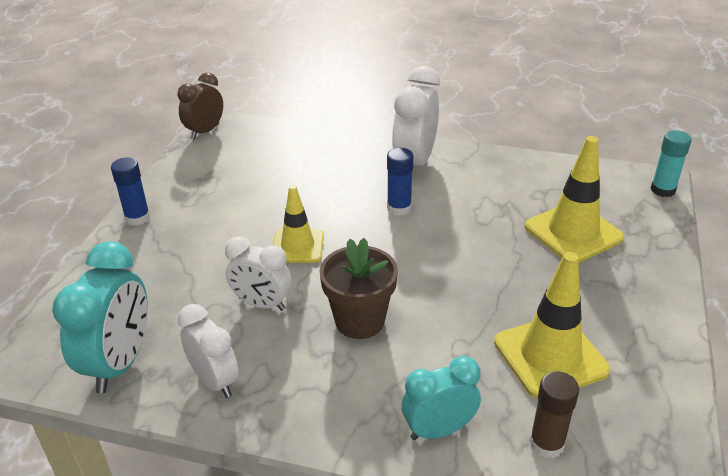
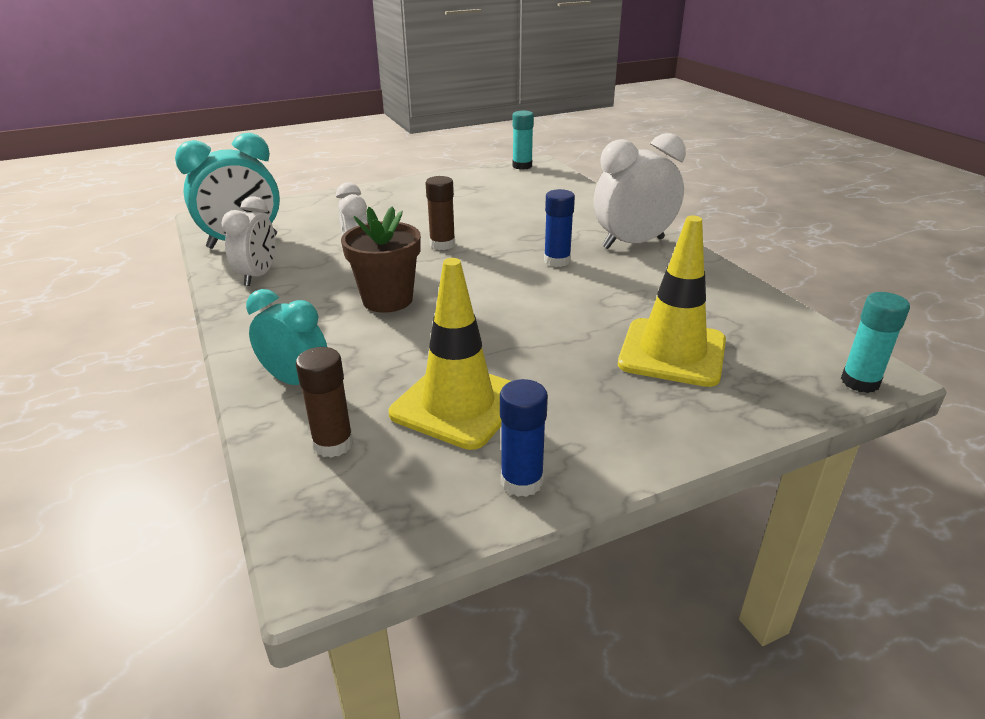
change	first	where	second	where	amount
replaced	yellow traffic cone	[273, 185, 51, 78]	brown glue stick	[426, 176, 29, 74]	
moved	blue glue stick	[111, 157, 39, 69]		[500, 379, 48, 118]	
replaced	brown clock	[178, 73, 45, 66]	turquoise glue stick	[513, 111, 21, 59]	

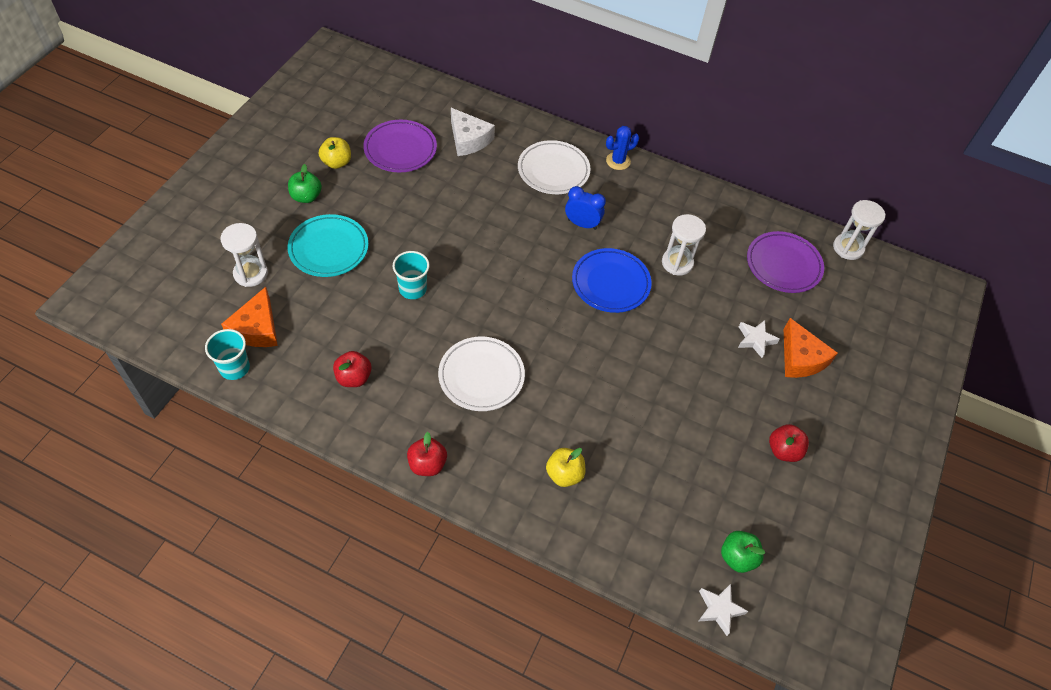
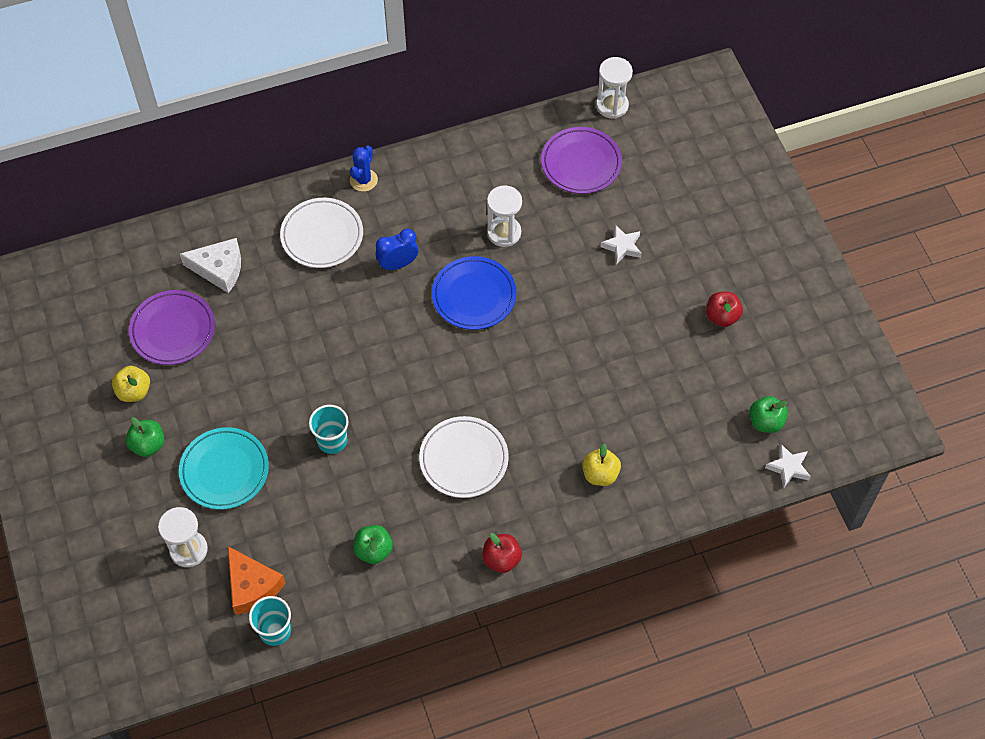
change	first	where	second	where	amount
recoloured	red apple	[333, 351, 39, 36]	green apple	[353, 525, 40, 39]	
removed	orange cheese	[784, 318, 54, 60]			

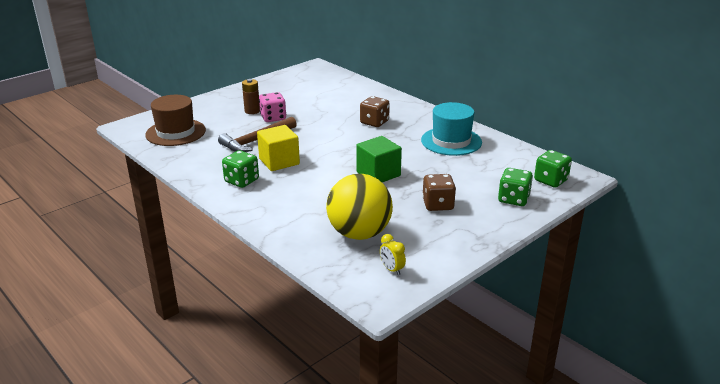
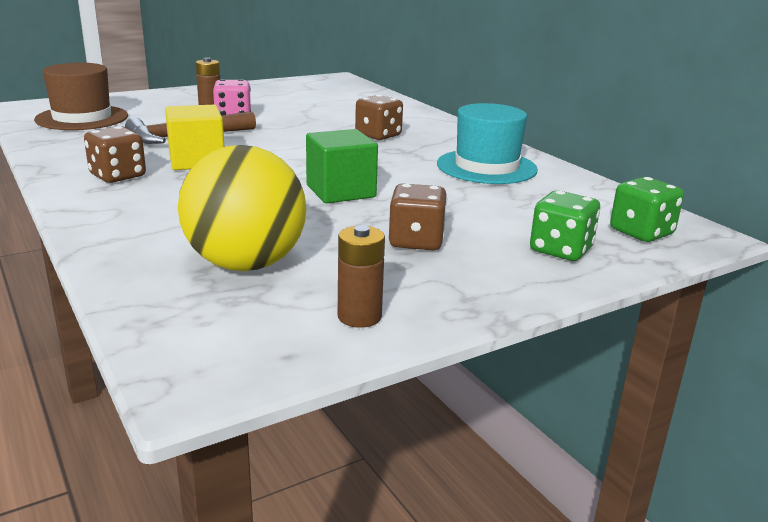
change	first	where	second	where	amount
recoloured	green dice	[222, 150, 37, 38]	brown dice	[84, 126, 62, 57]	
added			brown battery	[338, 225, 47, 103]	
removed	yellow clock	[380, 234, 26, 42]			

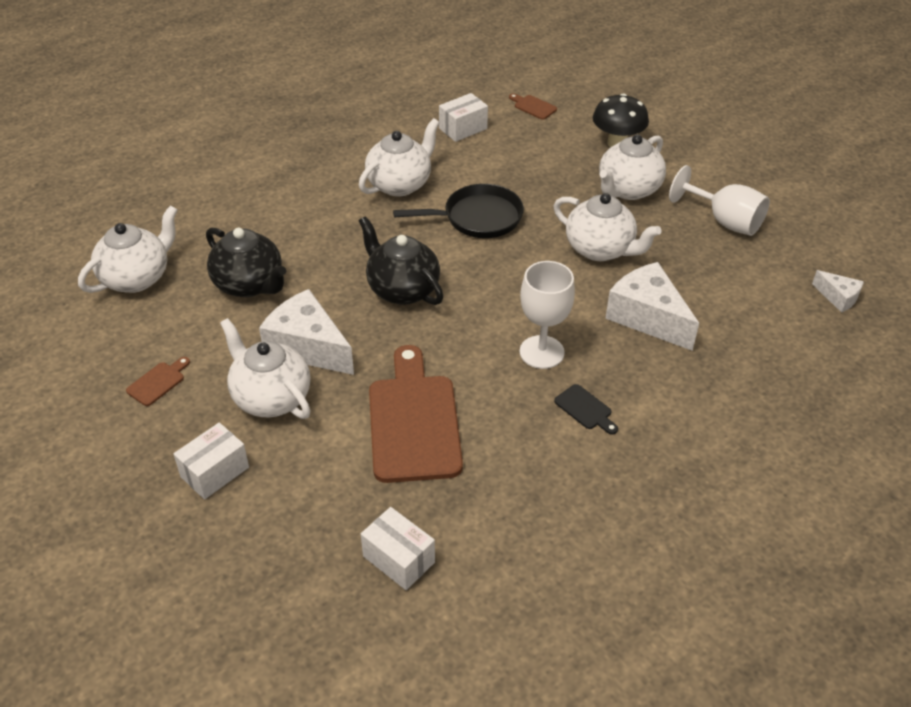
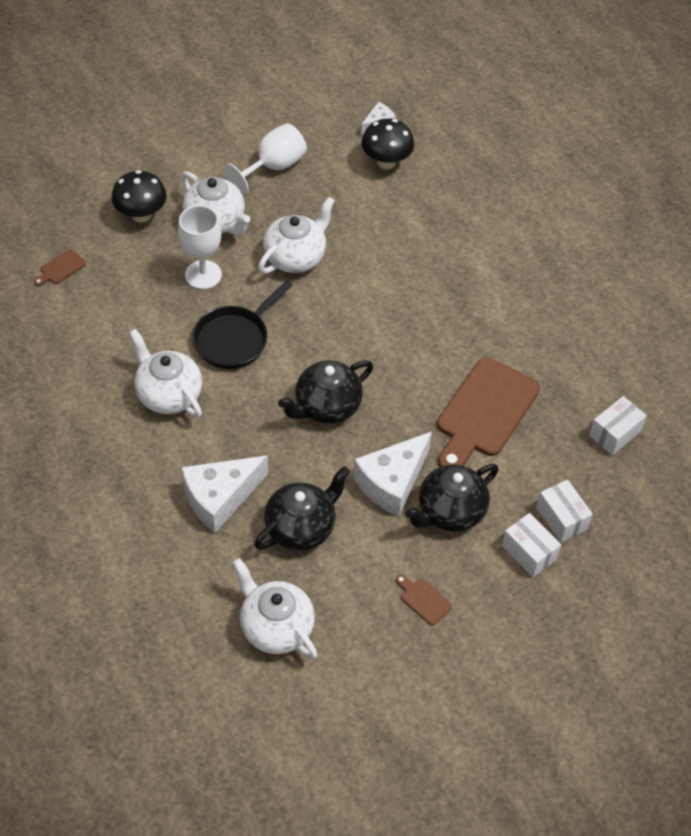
change	first	where	second	where	amount
moved	white goblet	[520, 261, 55, 108]		[178, 205, 44, 84]	
moved	white cheese	[605, 262, 94, 89]		[182, 455, 86, 78]	
turned	black pan	[393, 184, 131, 54]		[192, 280, 101, 89]	135 degrees counterclockwise
added			black mushroom	[361, 119, 53, 50]	
recoloured	white teapot	[220, 318, 91, 101]	black teapot	[405, 464, 94, 68]	
turned	brown cutting board	[369, 345, 94, 138]		[437, 357, 103, 110]	60 degrees counterclockwise
moved	white box	[439, 93, 49, 49]		[536, 480, 57, 62]	
removed	black cutting board	[554, 384, 64, 50]			

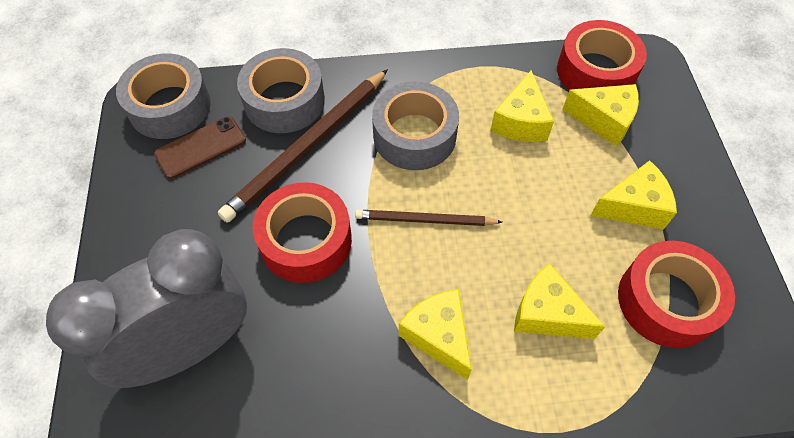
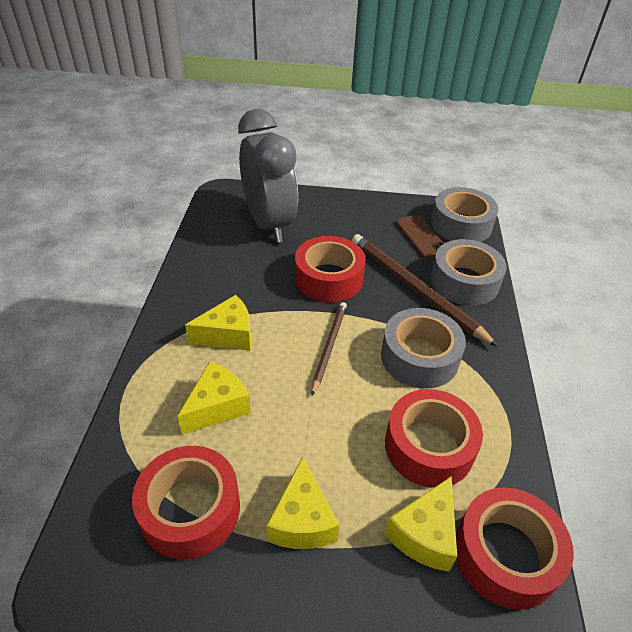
change	first	where	second	where	amount
replaced	yellow cheese	[490, 70, 64, 72]	red tape	[385, 389, 98, 99]	

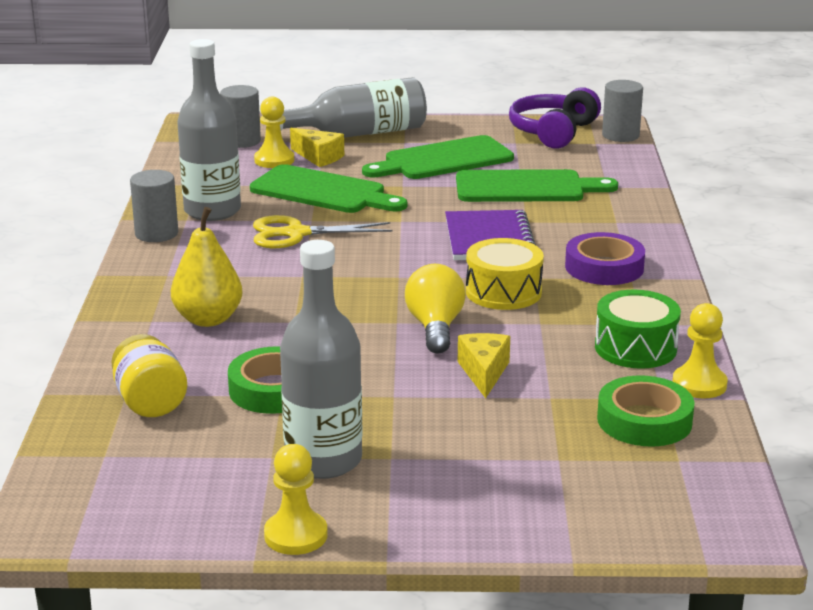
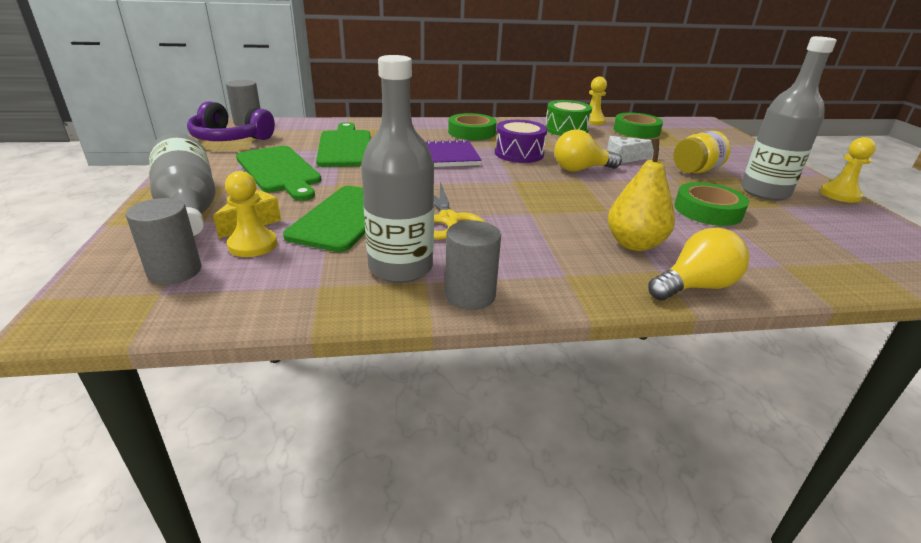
change	first	where	second	where	amount
recoloured	purple tape	[565, 232, 80, 53]	green tape	[448, 113, 49, 27]	
recoloured	yellow drum	[466, 238, 78, 72]	purple drum	[495, 120, 52, 43]	
recoloured	yellow cheese	[458, 333, 52, 65]	white cheese	[607, 136, 47, 27]	
added			yellow light bulb	[648, 227, 101, 73]	
moved	yellow jar	[111, 334, 76, 83]		[673, 131, 58, 42]	

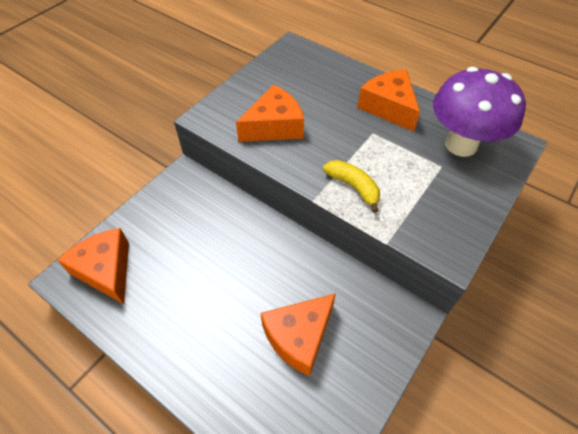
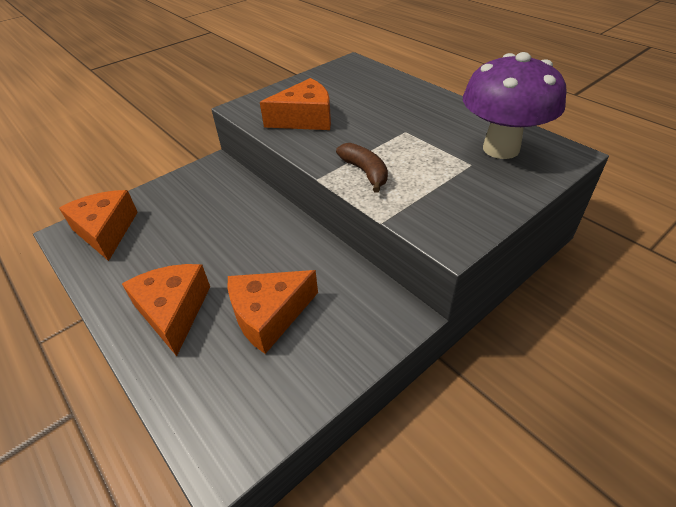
change	first	where	second	where	amount
moved	orange cheese	[357, 70, 63, 62]		[122, 264, 88, 92]	
recoloured	yellow banana	[323, 160, 57, 53]	brown banana	[336, 143, 52, 50]	

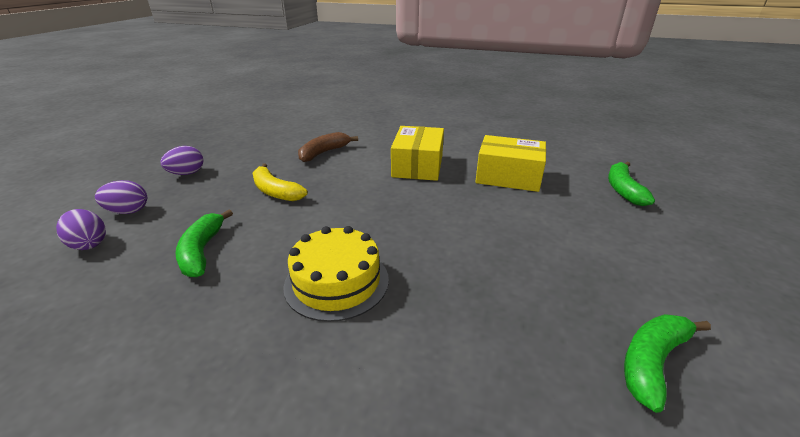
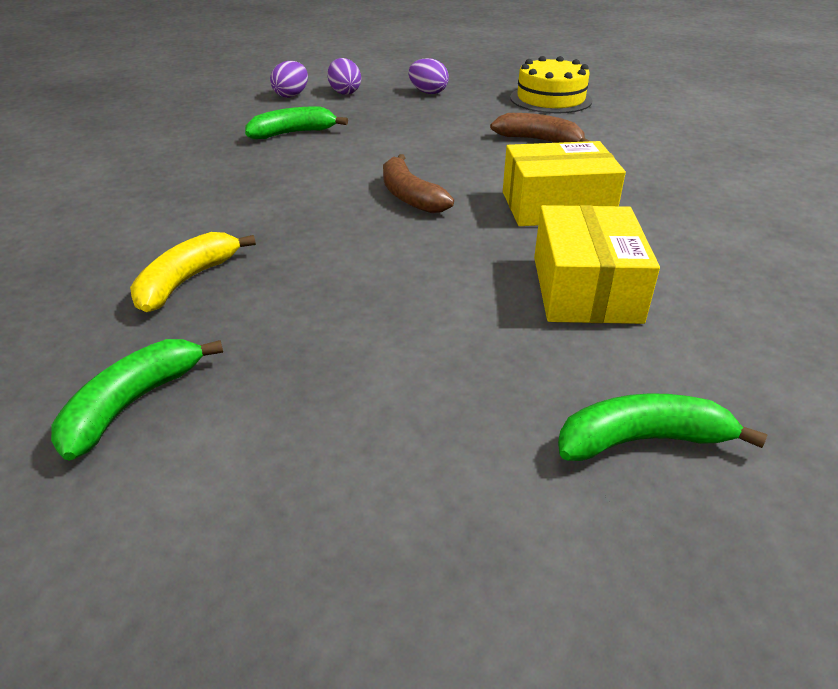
change	first	where	second	where	amount
turned	green banana	[624, 314, 87, 99]		[51, 339, 172, 122]	90 degrees counterclockwise
moved	yellow banana	[253, 163, 55, 38]		[130, 232, 126, 80]	
added			brown banana	[383, 154, 71, 59]	
moved	yellow cake	[283, 226, 106, 96]		[510, 56, 83, 57]	

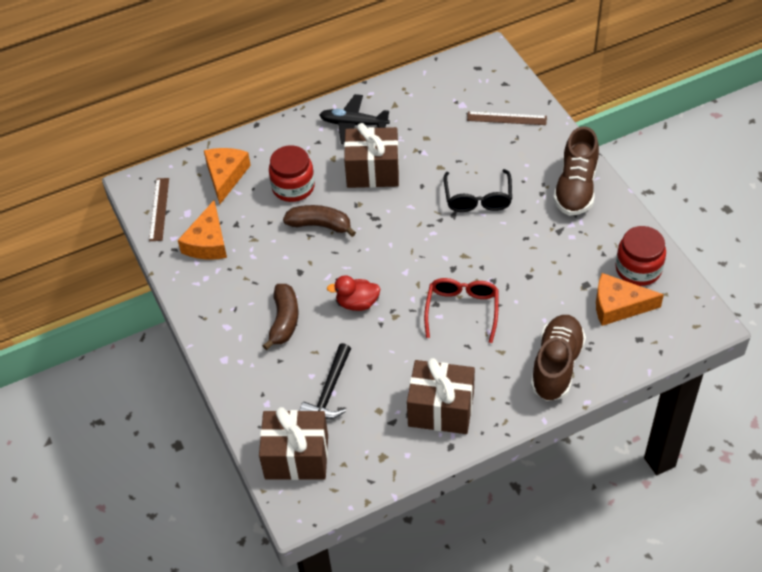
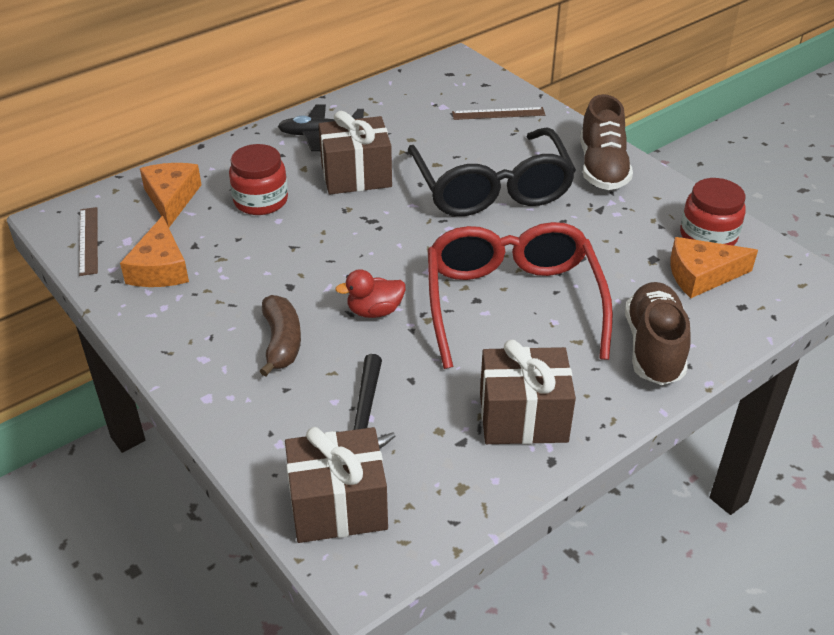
change	first	where	second	where	amount
resized	black glasses	[444, 169, 68, 43]		[408, 127, 168, 89]	x1.84
resized	red glasses	[424, 278, 75, 65]		[428, 222, 185, 147]	x1.84
removed	brown banana	[283, 205, 73, 32]			

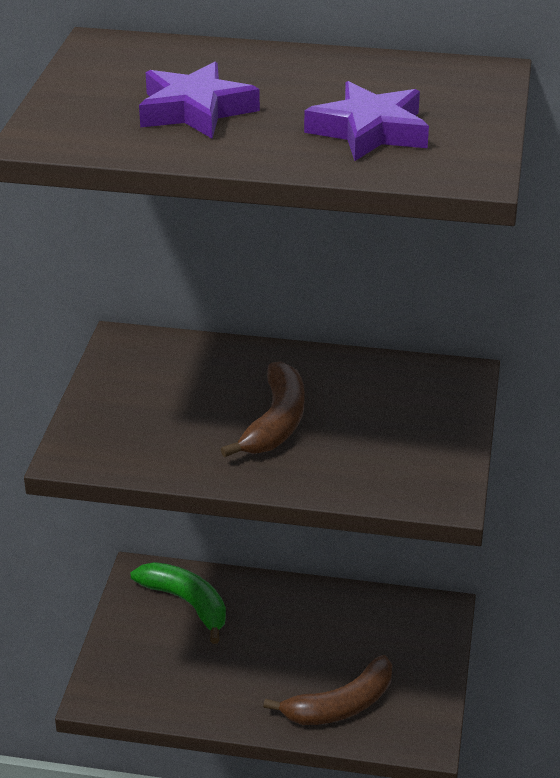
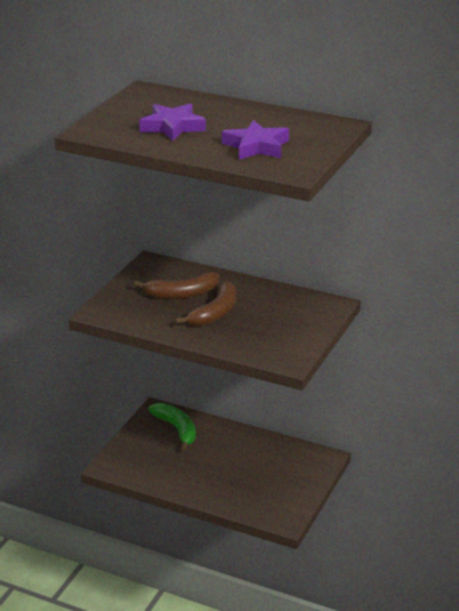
change	first	where	second	where	amount
moved	brown banana	[263, 655, 129, 70]		[134, 272, 85, 27]	

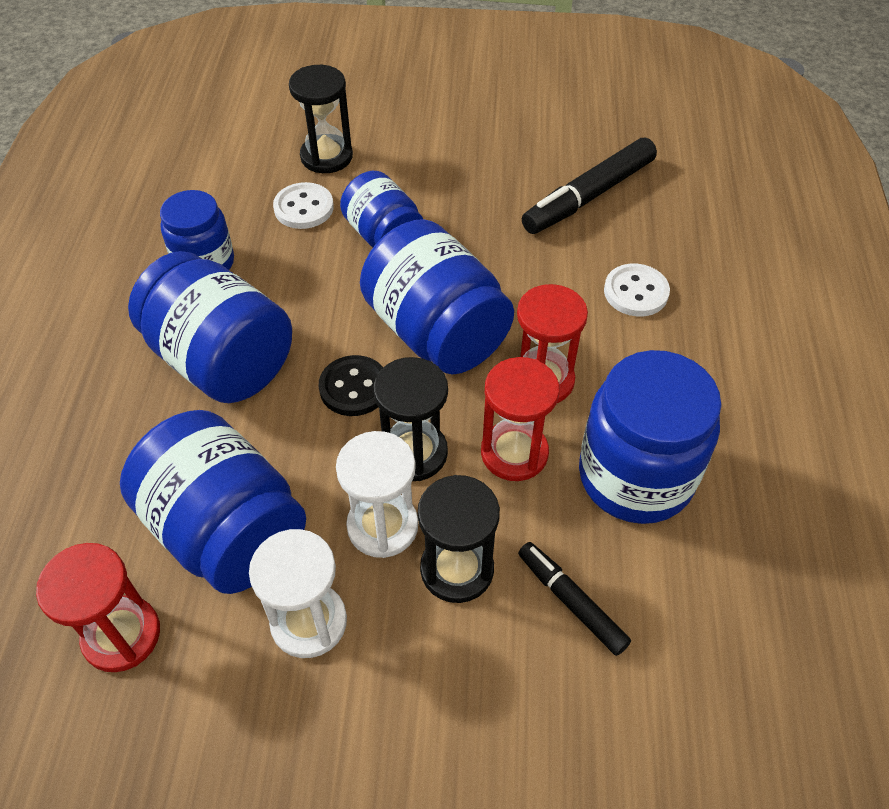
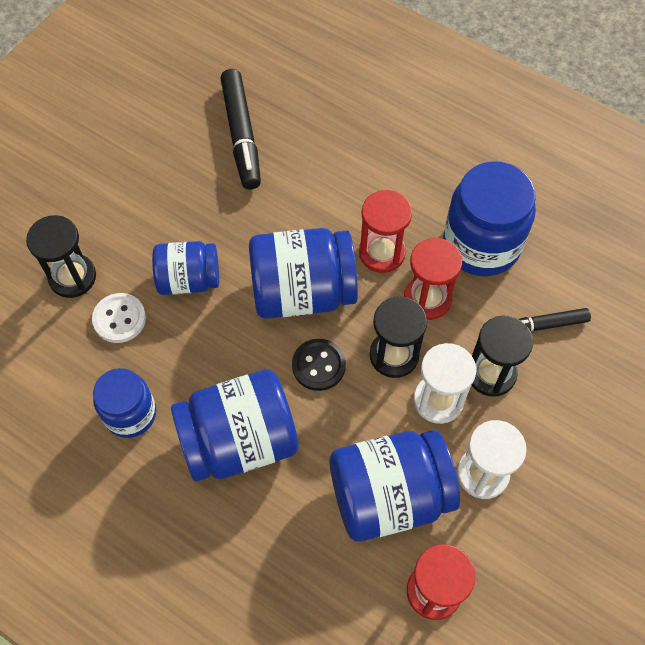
change	first	where	second	where	amount
removed	white button	[604, 264, 66, 53]			

